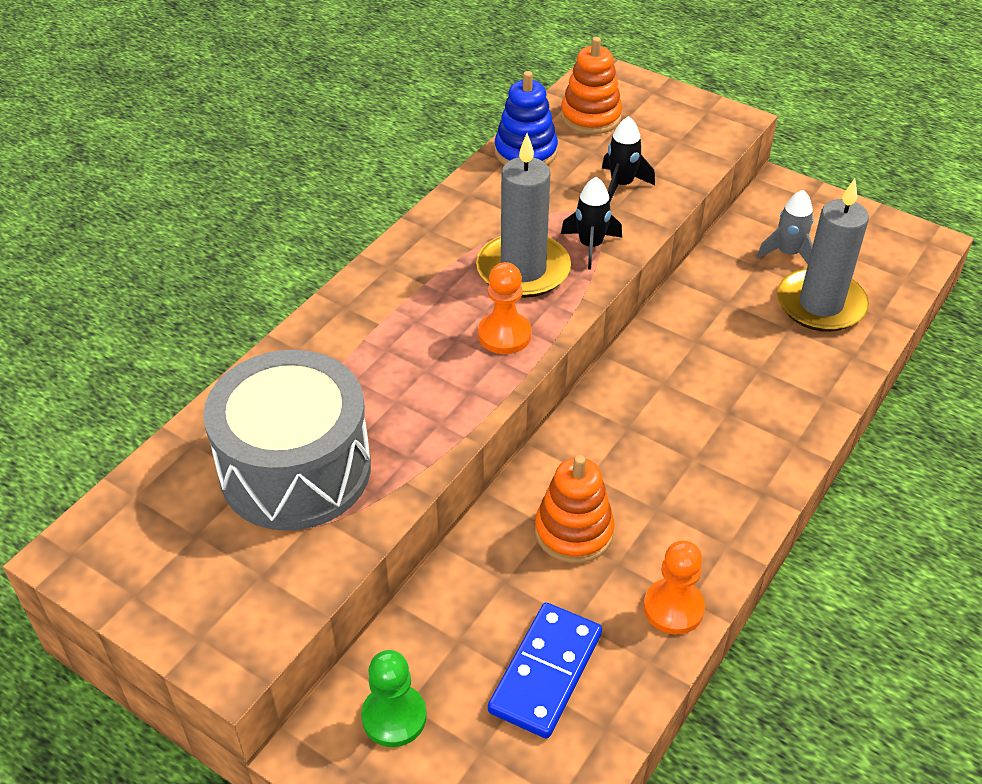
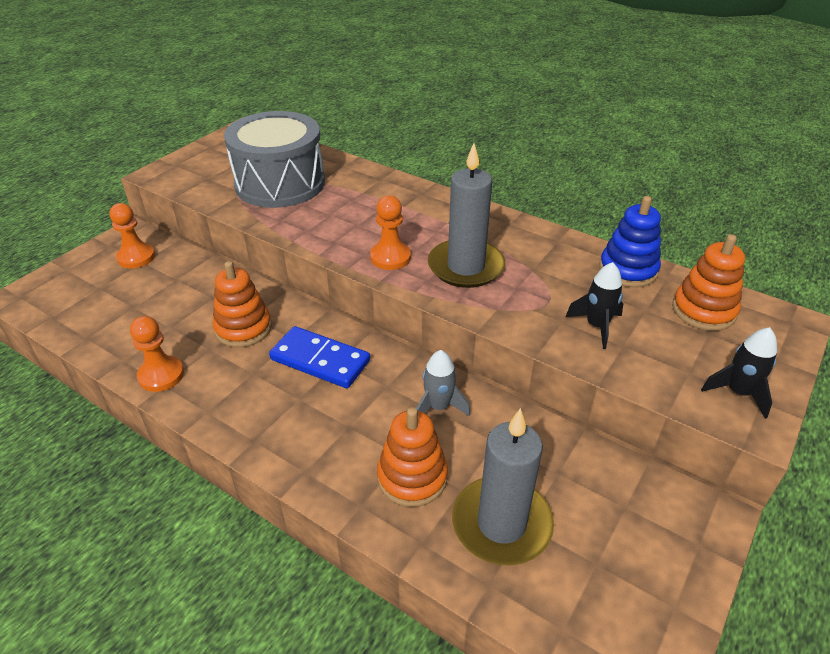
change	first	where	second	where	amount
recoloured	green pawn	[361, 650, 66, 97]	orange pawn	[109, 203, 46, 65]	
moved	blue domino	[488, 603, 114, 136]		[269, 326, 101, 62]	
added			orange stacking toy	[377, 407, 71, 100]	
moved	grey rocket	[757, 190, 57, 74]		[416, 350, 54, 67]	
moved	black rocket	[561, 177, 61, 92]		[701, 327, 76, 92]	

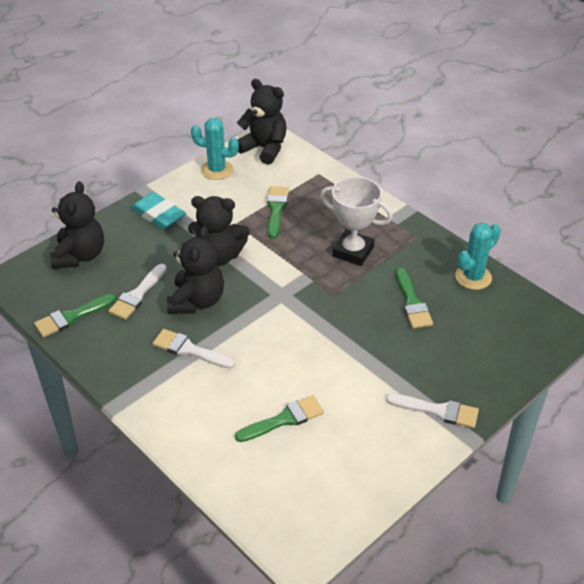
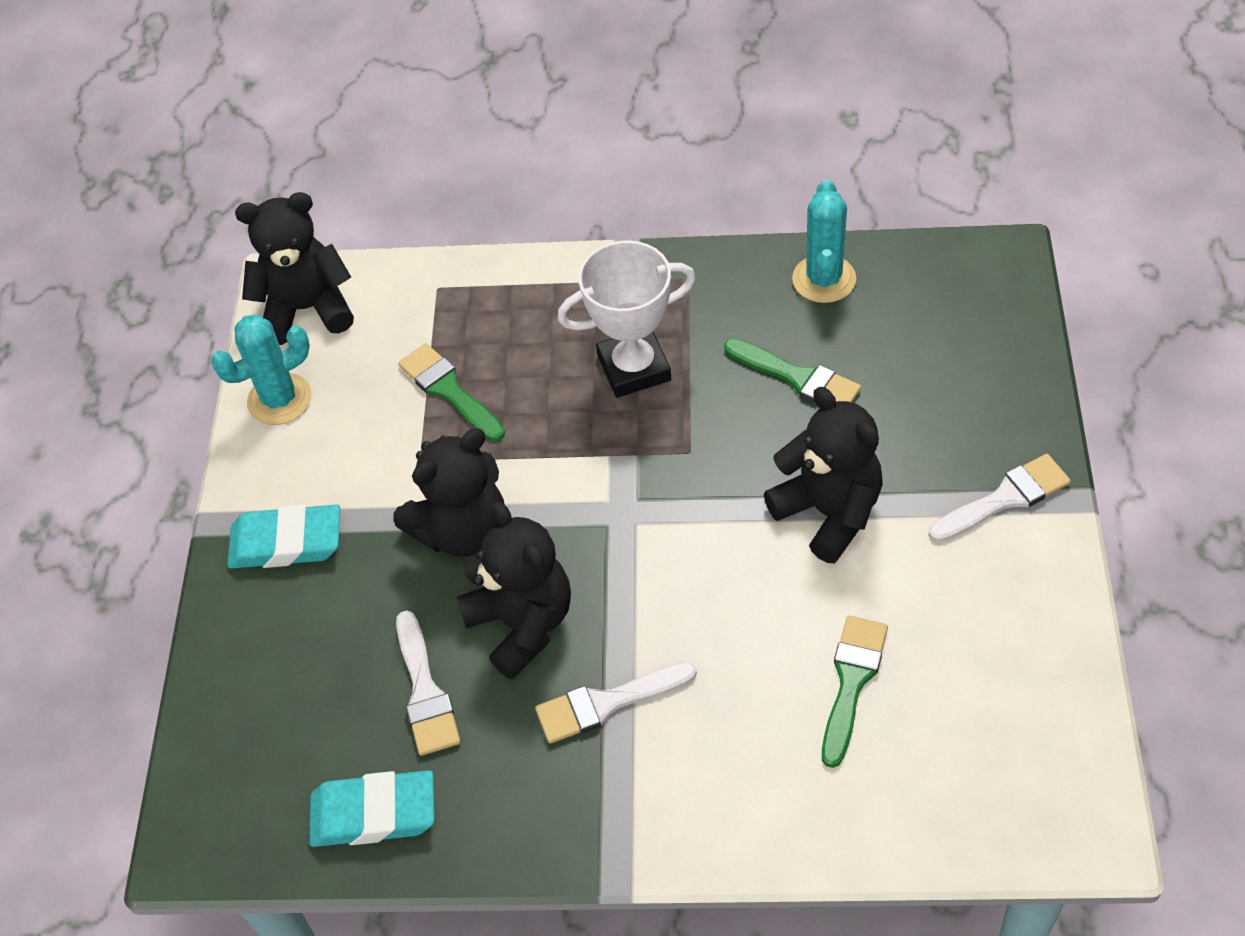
change	first	where	second	where	amount
replaced	green brush	[34, 294, 82, 43]	turquoise eraser	[309, 770, 126, 77]	
moved	black teddy bear	[50, 181, 54, 88]		[764, 387, 119, 176]	

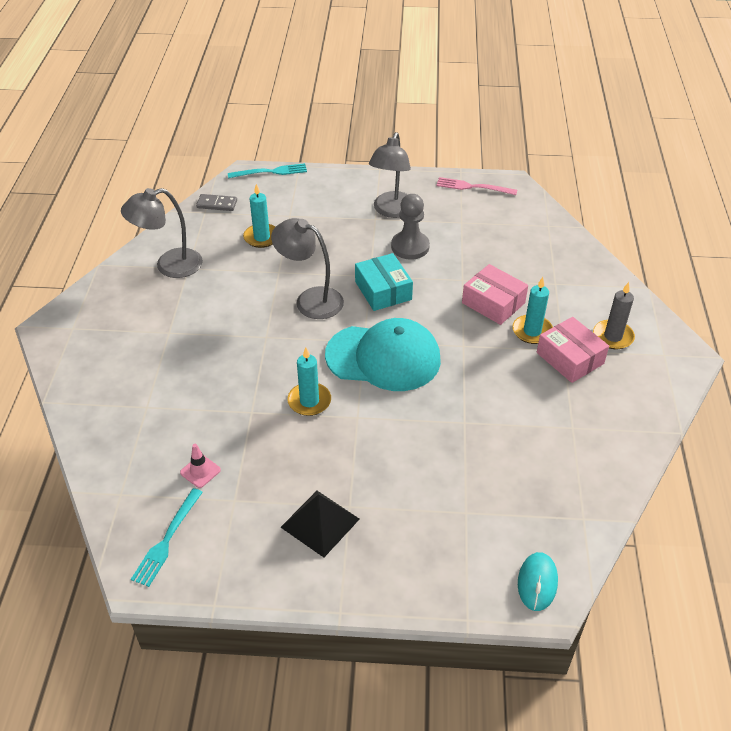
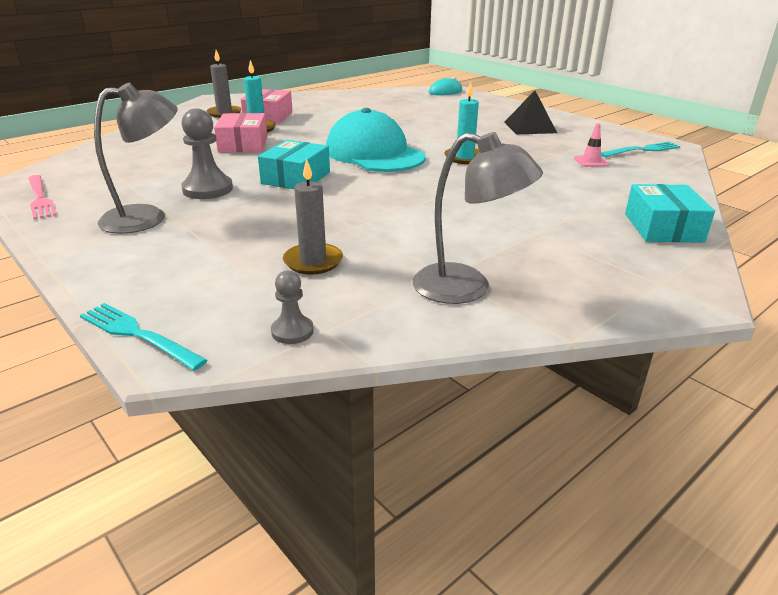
change	first	where	second	where	amount
replaced	grey domino	[196, 194, 41, 17]	grey pawn	[271, 270, 43, 74]	
recoloured	turquoise candle	[243, 184, 33, 64]	grey candle	[283, 158, 60, 117]	
added			turquoise box	[625, 184, 90, 59]	
removed	grey lamp	[271, 218, 73, 101]			

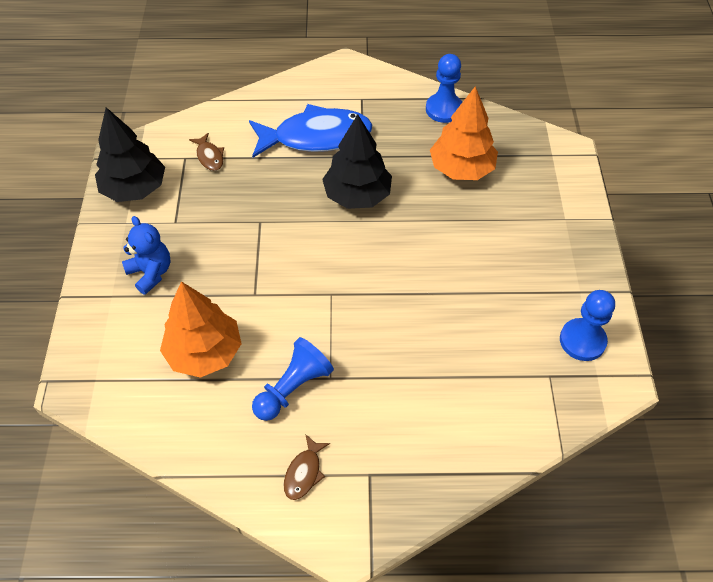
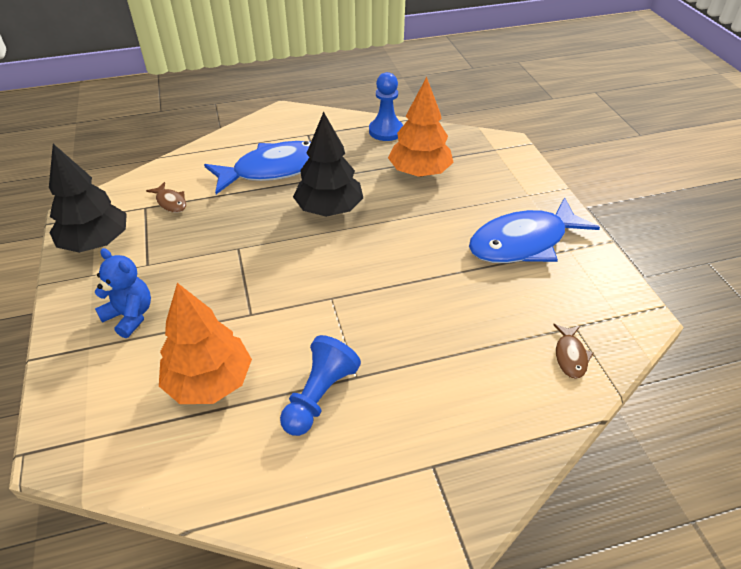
change	first	where	second	where	amount
added			blue fish	[469, 197, 131, 66]	
moved	brown fish	[283, 434, 47, 66]		[553, 324, 40, 55]	
removed	blue pawn	[560, 290, 55, 71]			

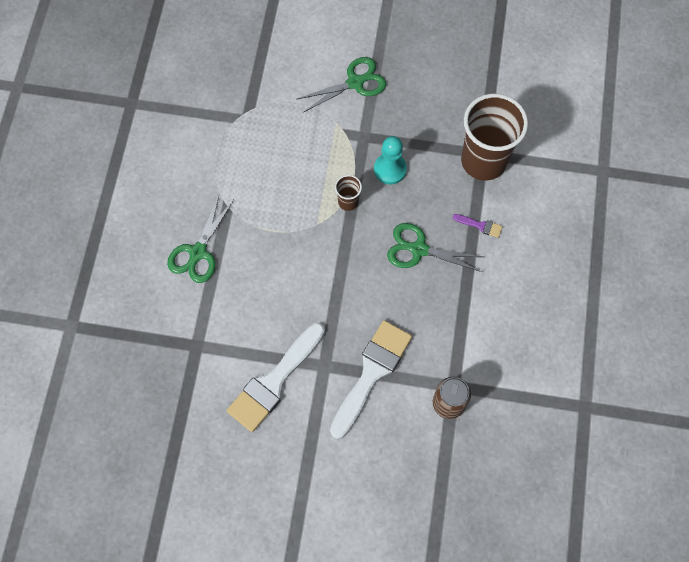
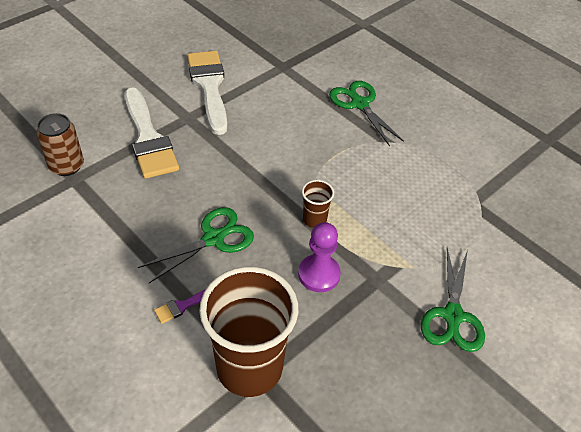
change	first	where	second	where	amount
recoloured	turquoise pawn	[374, 136, 33, 48]	purple pawn	[298, 222, 43, 70]	

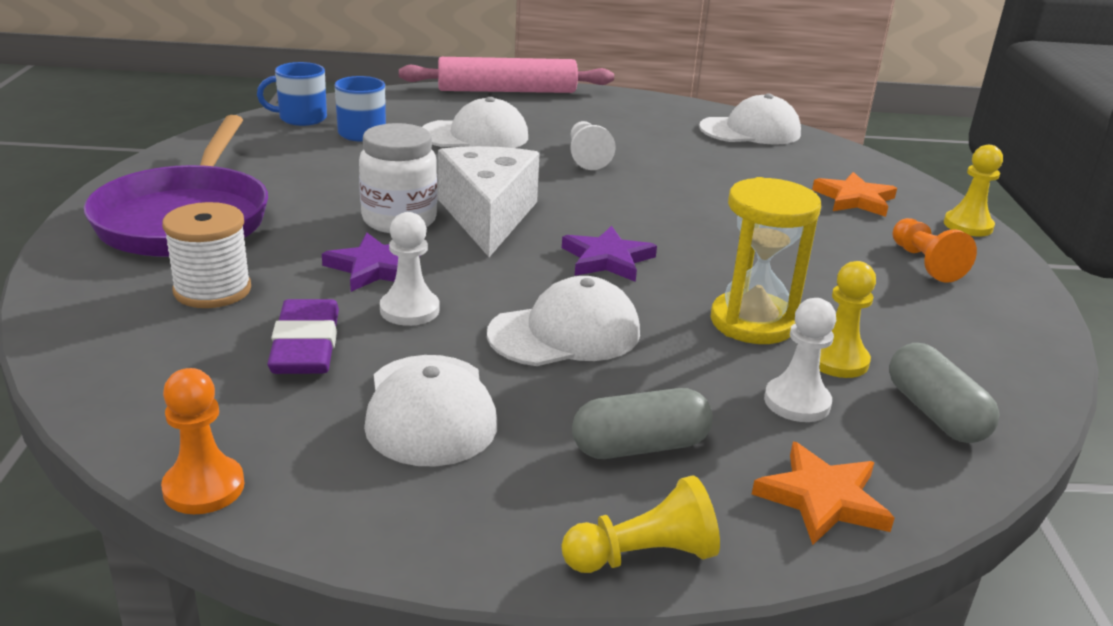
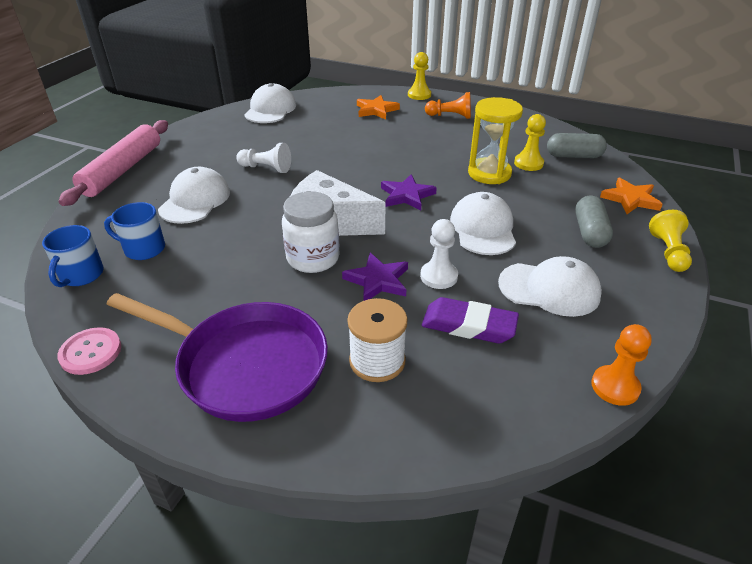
change	first	where	second	where	amount
added			pink button	[58, 327, 63, 48]	
removed	white pawn	[764, 298, 72, 124]			

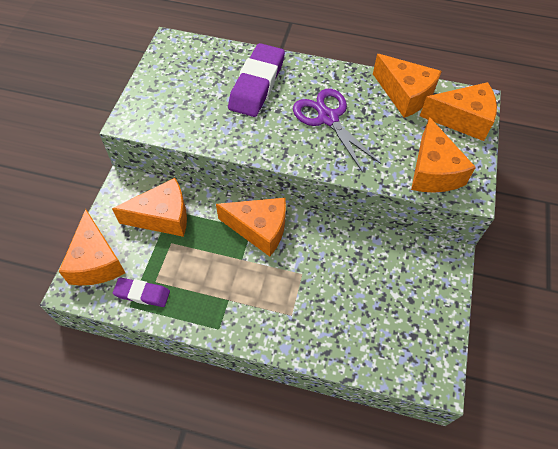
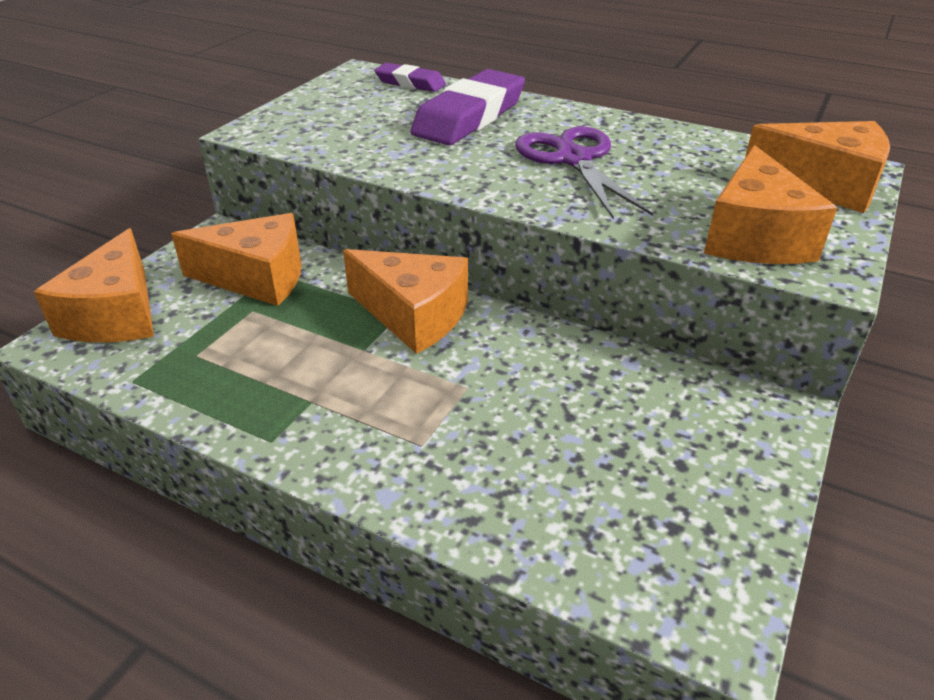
change	first	where	second	where	amount
moved	purple eraser	[113, 277, 57, 30]		[374, 63, 72, 29]	
removed	orange cheese	[373, 54, 69, 64]			

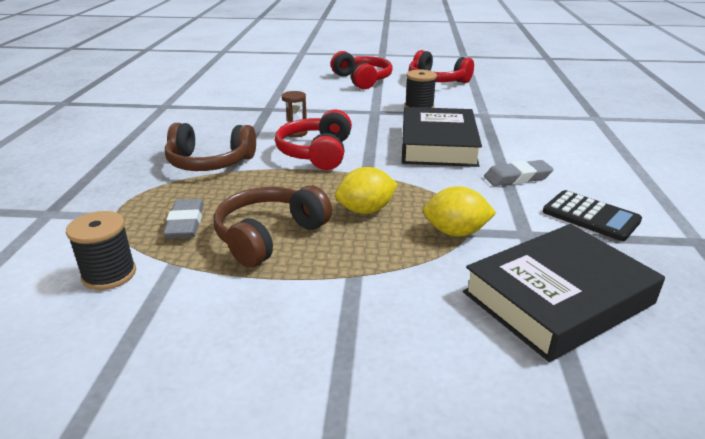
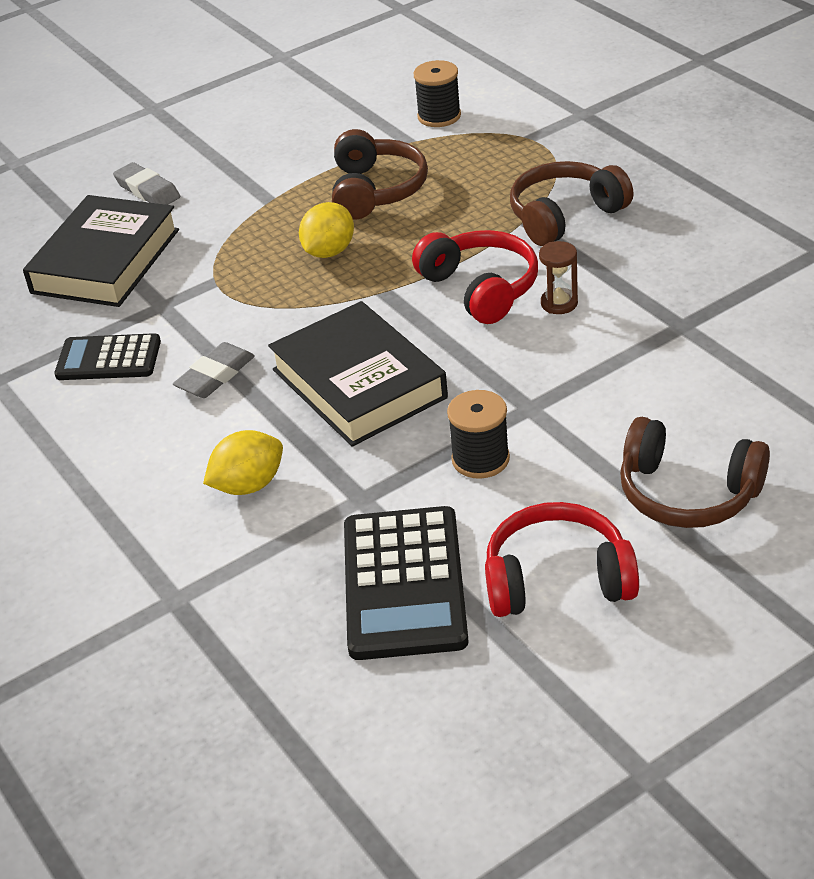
change	first	where	second	where	amount
moved	grey eraser	[163, 199, 41, 40]		[113, 162, 67, 43]	
moved	yellow lemon	[423, 186, 73, 51]		[203, 430, 80, 65]	
added			black calculator	[344, 506, 125, 154]	
recoloured	red headphones	[331, 51, 62, 38]	brown headphones	[620, 417, 150, 111]	

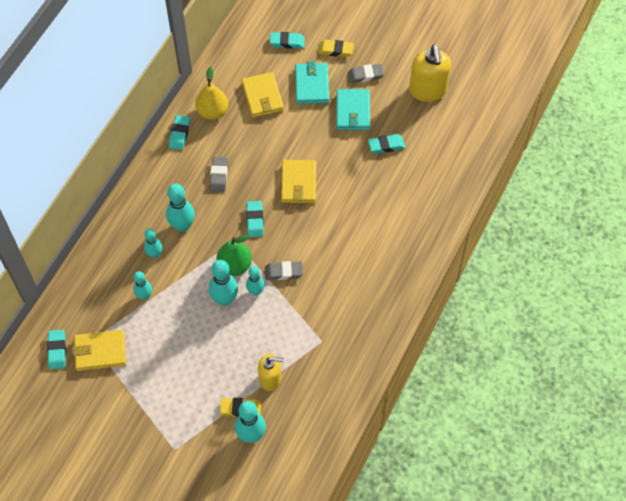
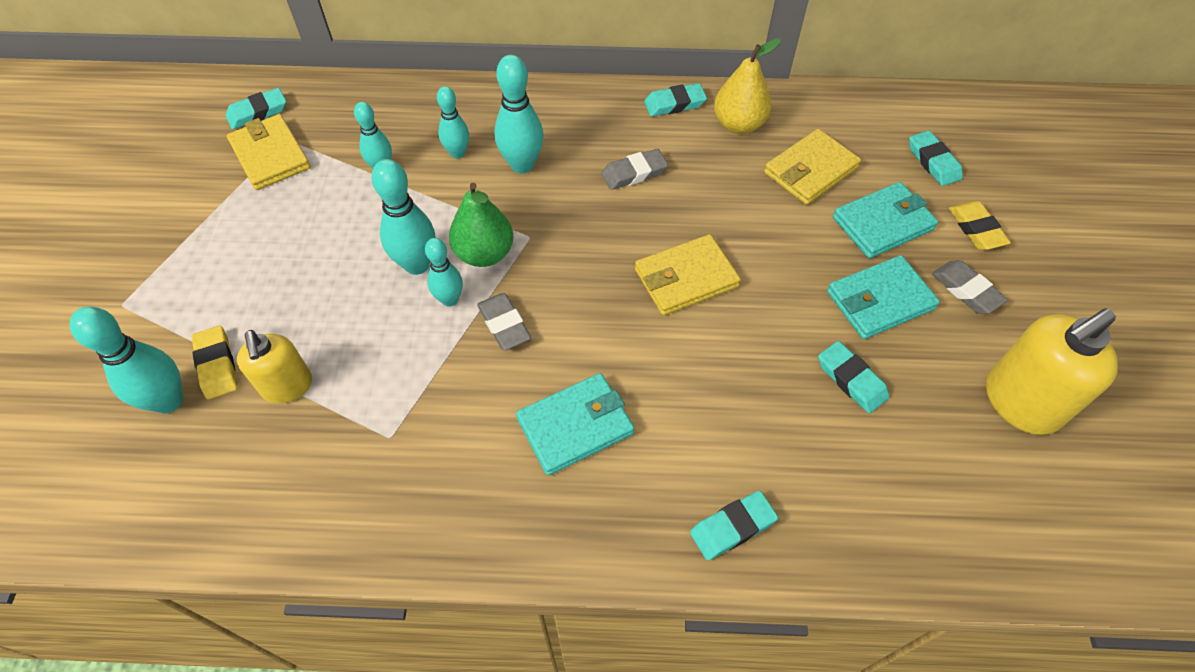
change	first	where	second	where	amount
added			turquoise wallet	[516, 373, 118, 103]	
moved	turquoise eraser	[246, 201, 18, 36]		[690, 490, 88, 70]	

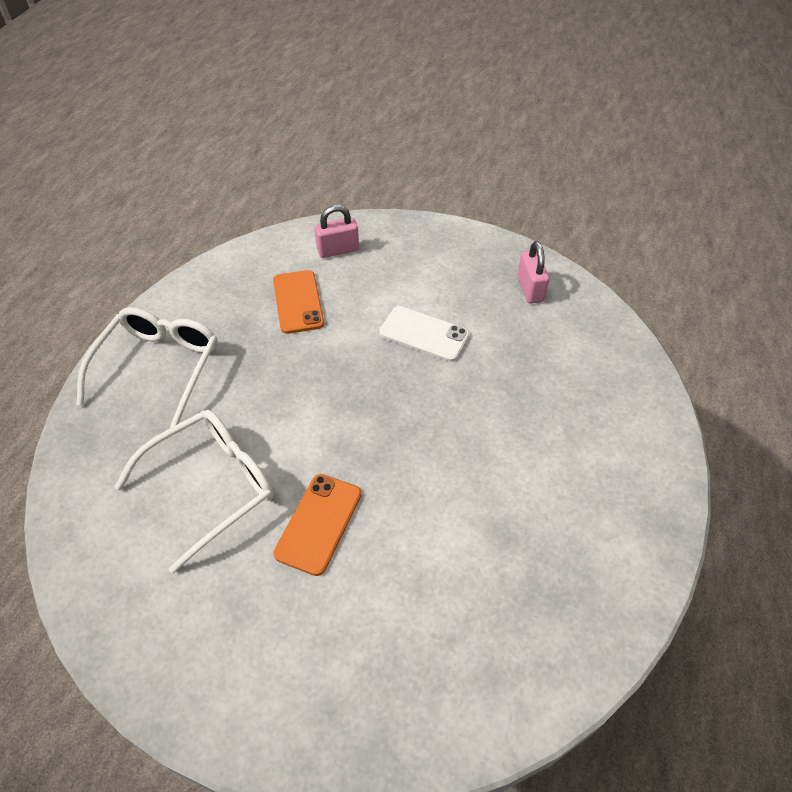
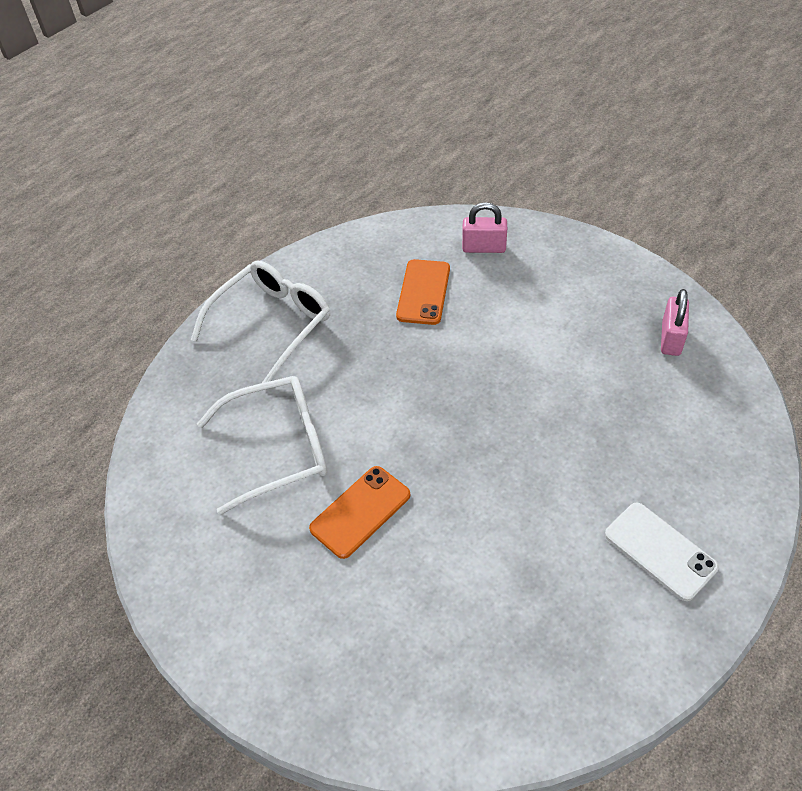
change	first	where	second	where	amount
moved	white phone	[379, 306, 91, 56]		[605, 503, 114, 98]	

